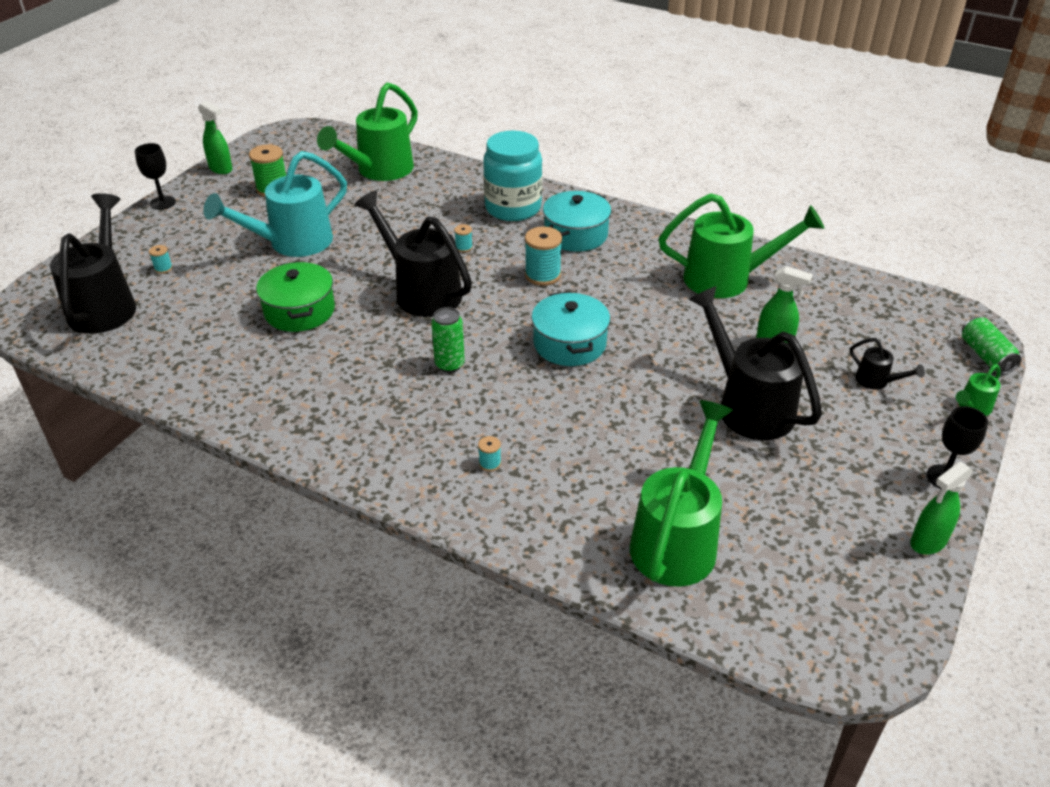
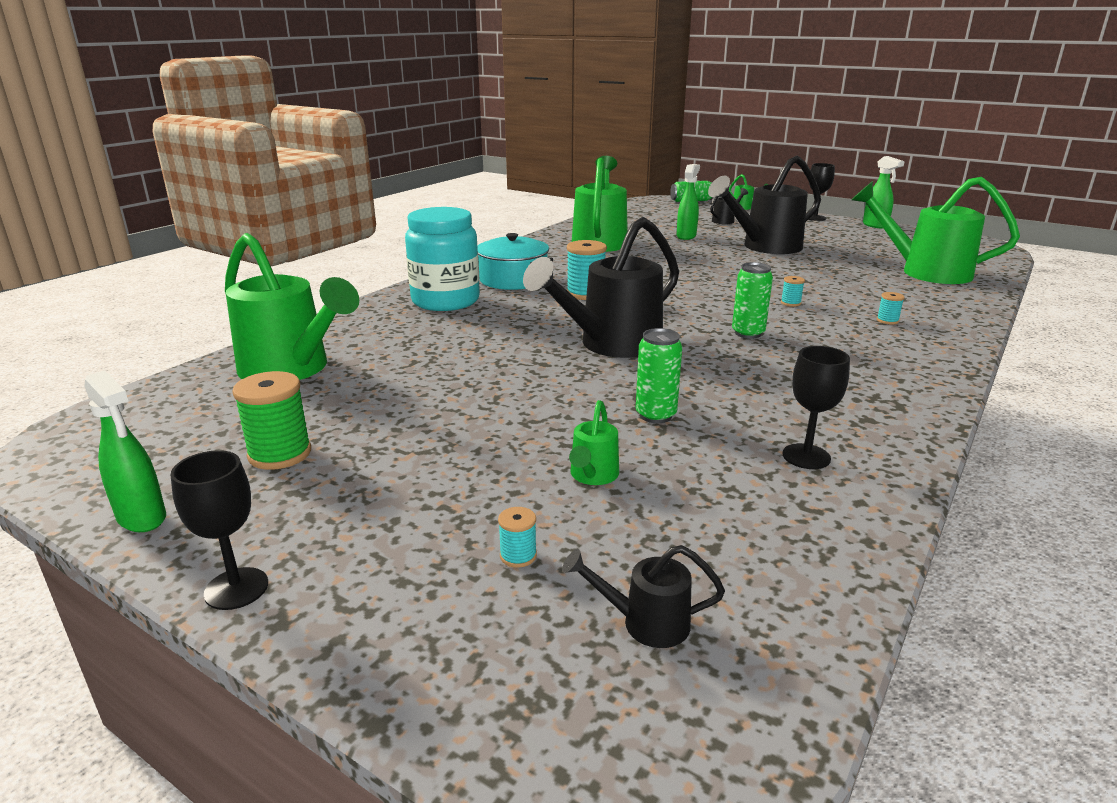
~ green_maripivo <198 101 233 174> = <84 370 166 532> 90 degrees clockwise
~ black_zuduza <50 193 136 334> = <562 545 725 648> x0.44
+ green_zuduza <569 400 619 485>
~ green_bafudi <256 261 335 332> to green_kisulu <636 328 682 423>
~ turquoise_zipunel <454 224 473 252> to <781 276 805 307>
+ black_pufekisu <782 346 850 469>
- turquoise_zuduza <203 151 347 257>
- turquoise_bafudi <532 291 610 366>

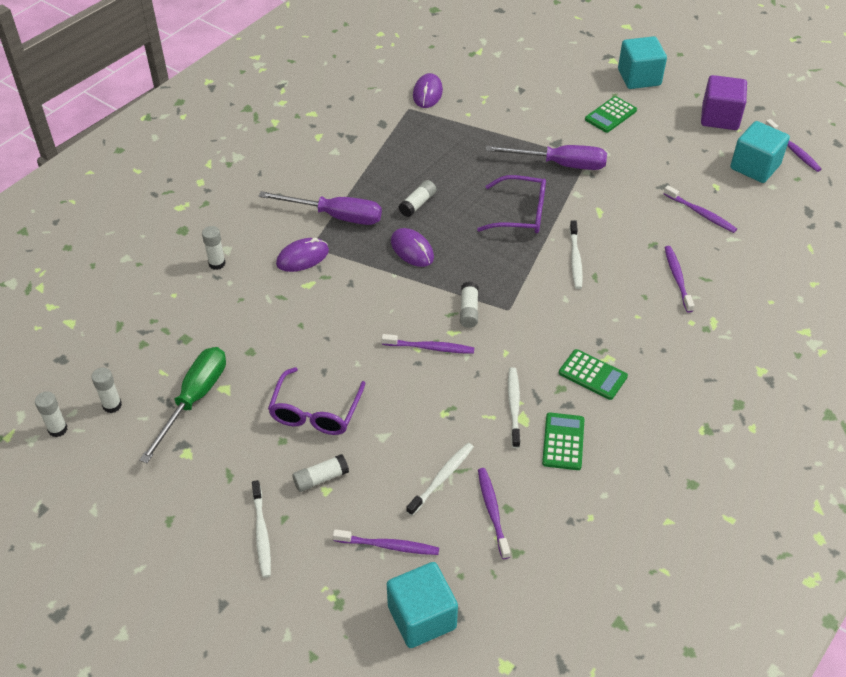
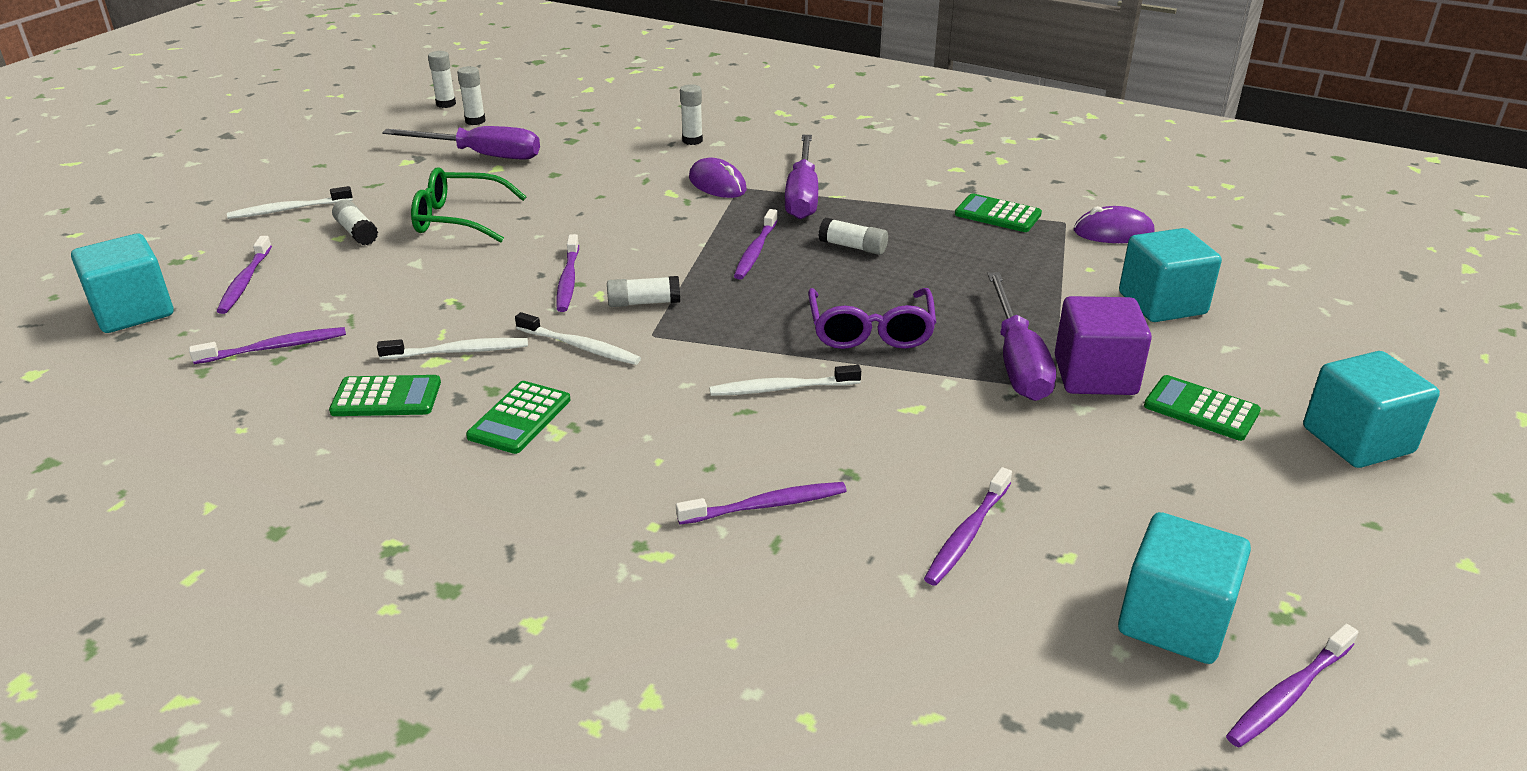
~ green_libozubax <139 347 226 463> to purple_libozubax <382 126 540 160>
~ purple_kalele <268 367 366 435> to green_kalele <411 167 526 242>
~ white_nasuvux <406 443 474 516> to <515 312 641 365>
~ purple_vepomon <391 228 434 267> to purple_nasuvux <734 209 778 280>
+ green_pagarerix <955 193 1042 232>
~ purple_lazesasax <701 75 747 130> to <1055 296 1152 395>
+ turquoise_lazesasax <1119 228 1222 322>

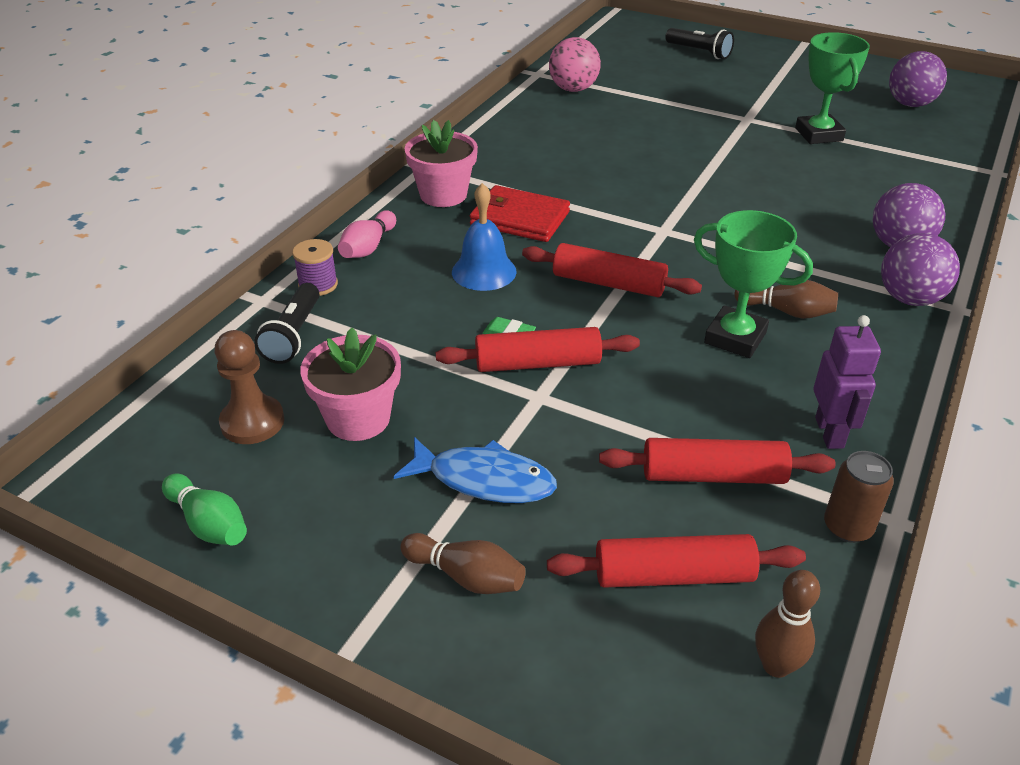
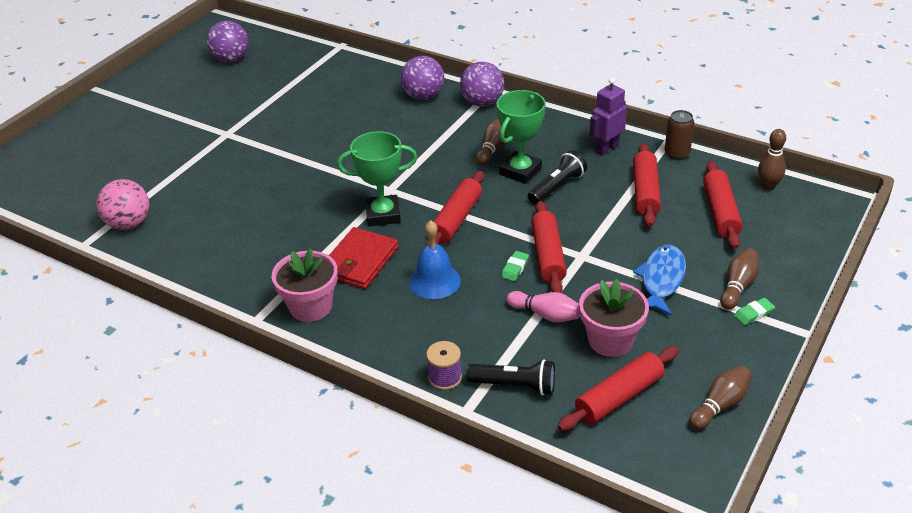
~ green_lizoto <795 32 870 144> to <337 131 417 226>
~ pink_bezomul <338 210 396 258> to <507 291 580 322>
~ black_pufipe <665 28 734 59> to <528 150 587 204>
~ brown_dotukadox <214 330 284 444> to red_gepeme <558 347 679 431>
~ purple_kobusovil <813 315 881 449> = <590 78 627 156> 45 degrees counterclockwise
~ green_bezomul <162 473 247 546> to brown_bezomul <689 366 752 430>
+ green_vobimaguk <734 298 775 325>

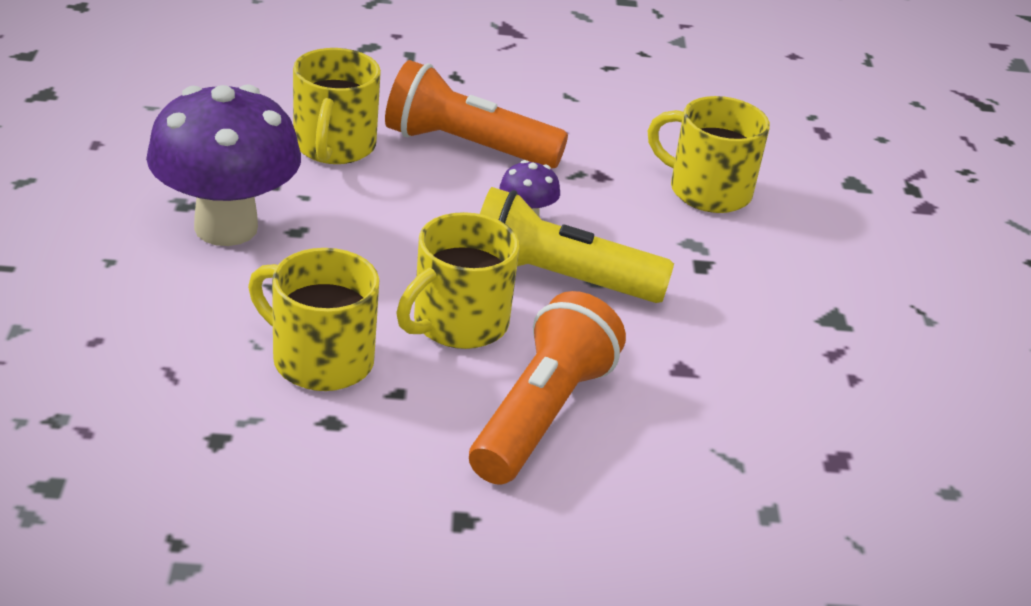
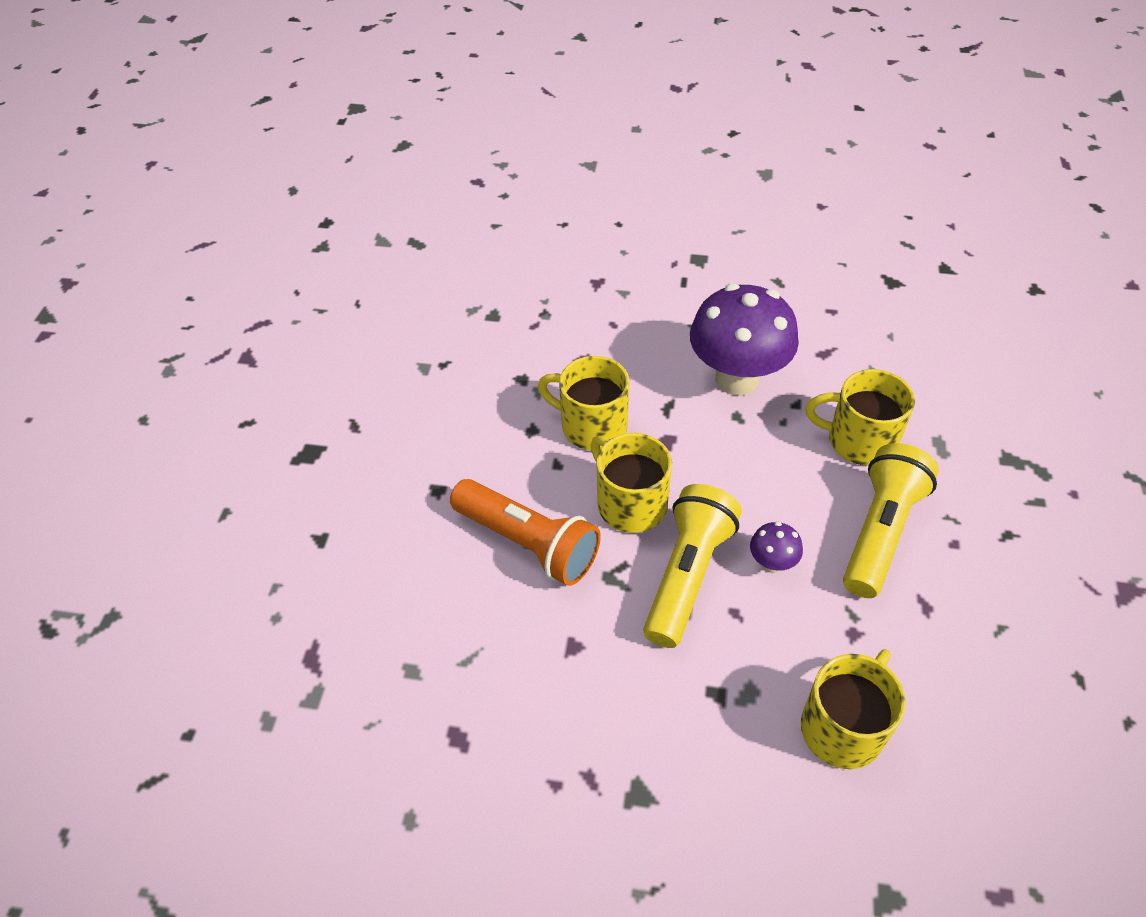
~ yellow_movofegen <248 248 379 391> = <538 356 630 450> 105 degrees counterclockwise
~ orange_pufipe <385 60 568 169> to yellow_pufipe <843 443 939 598>

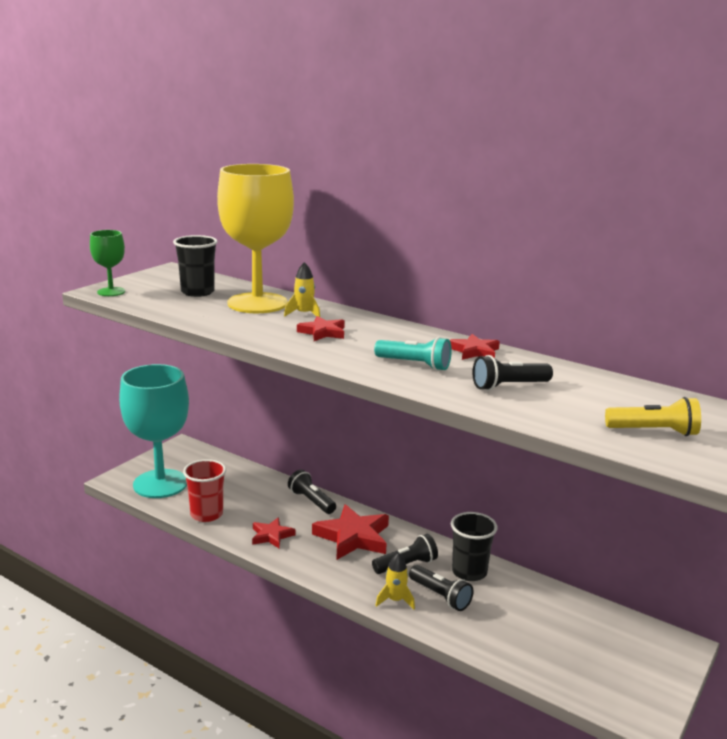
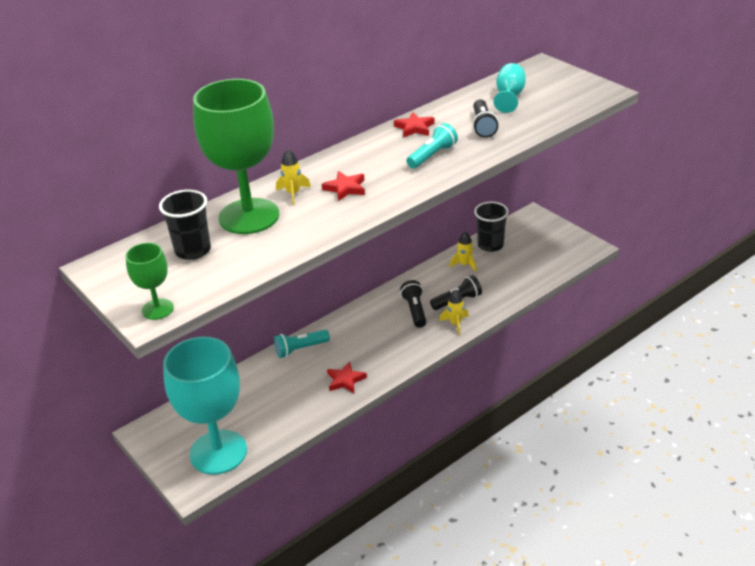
~ yellow_pufekisu <217 164 294 313> to green_pufekisu <193 79 279 234>
~ black_pufipe <288 470 336 514> to turquoise_pufipe <274 330 330 358>
+ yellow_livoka <450 232 477 272>
~ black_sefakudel <451 512 497 581> to <474 202 509 252>
+ turquoise_pufekisu <494 63 526 113>
- red_sefakudel <183 459 226 522>
- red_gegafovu <312 504 389 560>
- yellow_pufipe <605 397 701 436>

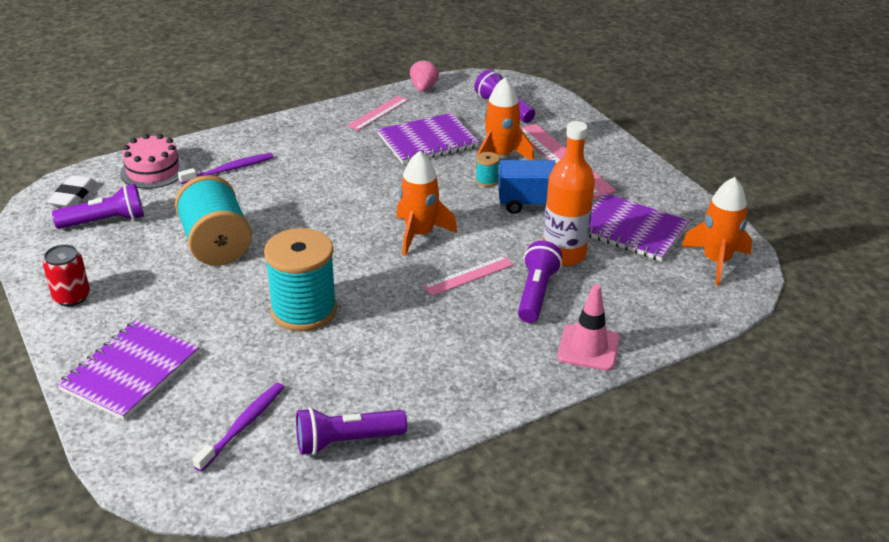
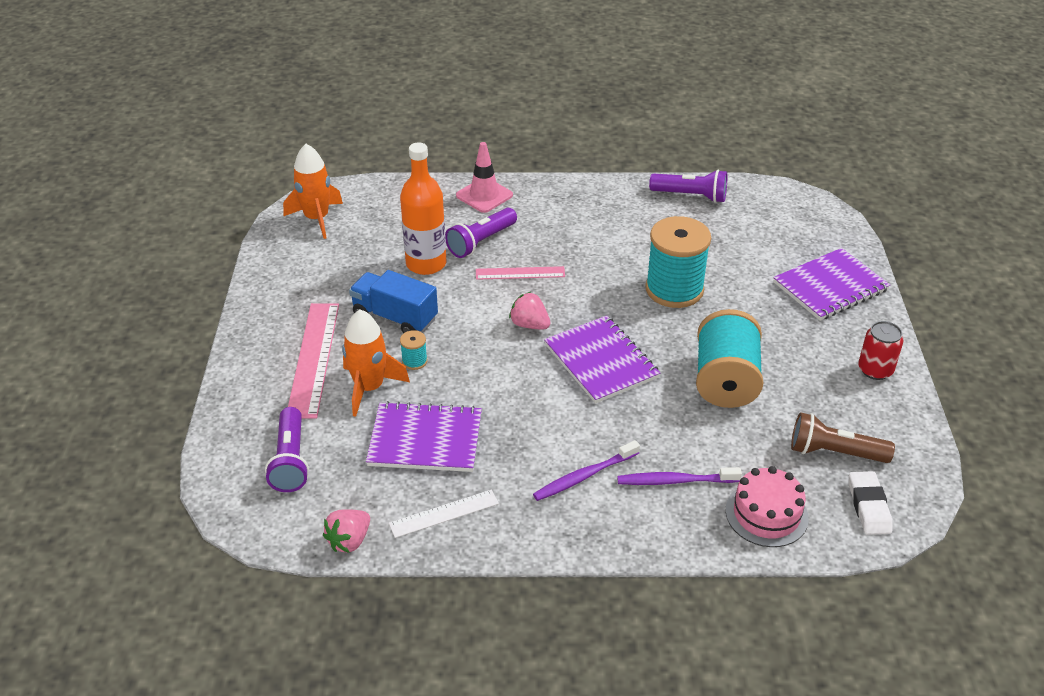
~ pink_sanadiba <347 96 408 131> to white_sanadiba <389 490 499 538>
~ orange_livoka <396 151 457 256> to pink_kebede <509 292 550 330>
~ purple_nasuvux <193 383 284 472> to <533 440 640 501>
~ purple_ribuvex <589 193 690 262> to <544 315 660 404>
~ purple_pufipe <52 184 144 229> to brown_pufipe <791 412 895 463>
~ white_vobimaguk <47 175 96 207> = <849 471 892 535> 45 degrees counterclockwise

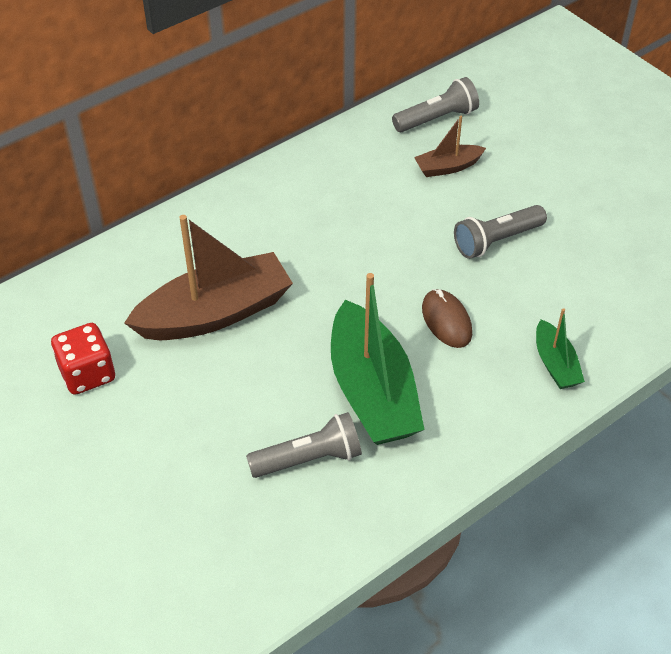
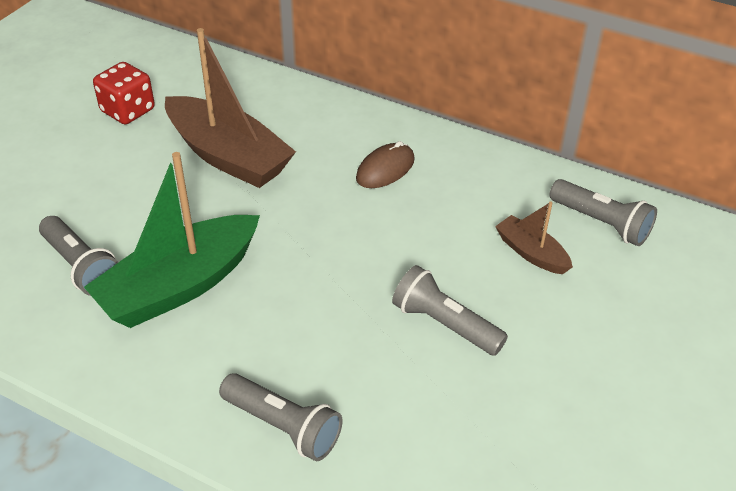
~ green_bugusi <536 308 585 389> to grey_pufipe <219 373 342 461>
~ brown_vepomon <422 289 472 348> to <356 141 415 188>

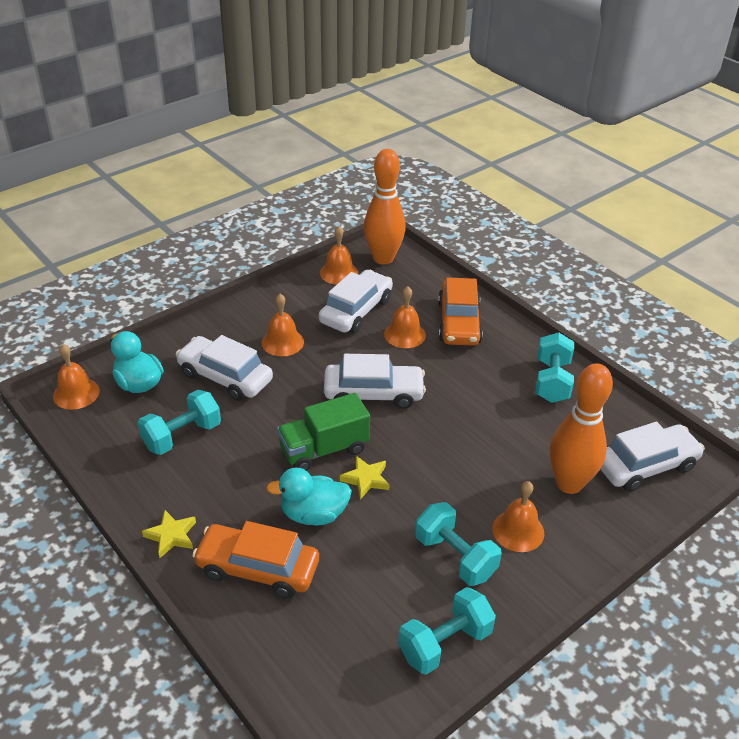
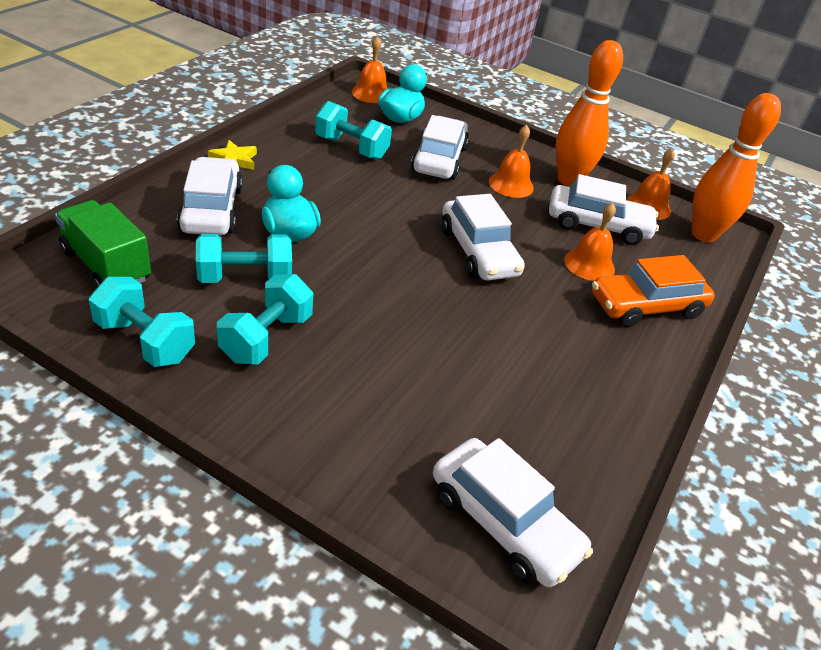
~ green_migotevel <277 393 370 471> to <55 200 151 288>
~ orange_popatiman <192 521 319 598> to white_popatiman <177 157 243 235>
~ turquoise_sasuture <536 332 574 403> to <196 234 292 283>
~ orange_bezomul <550 364 613 494> to <556 40 623 187>
- yellow_gegafovu <340 456 390 499>
- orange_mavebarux <492 481 544 552>

